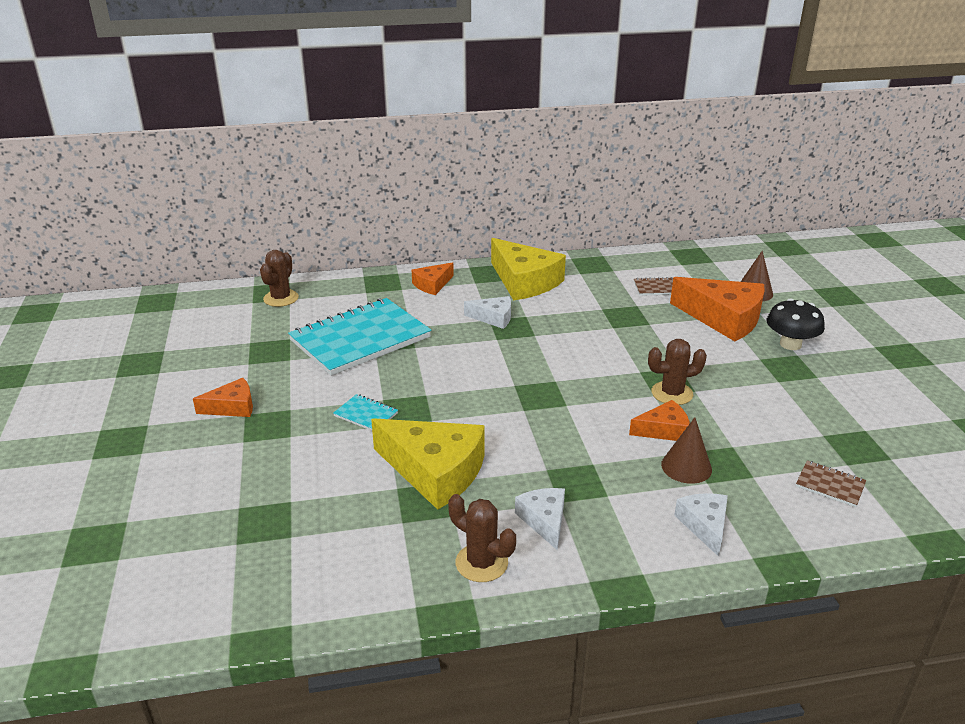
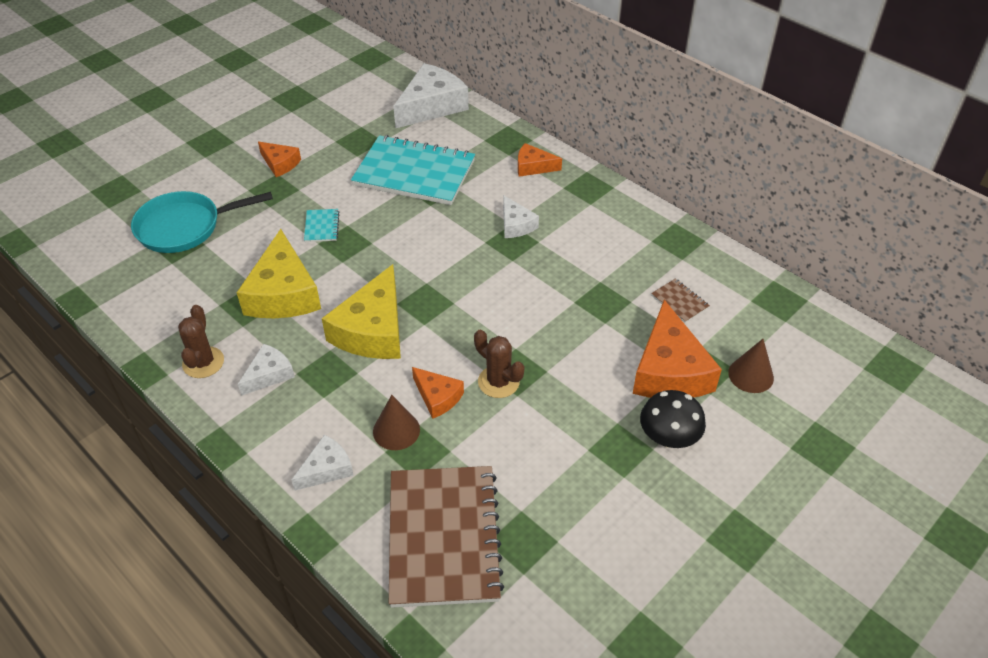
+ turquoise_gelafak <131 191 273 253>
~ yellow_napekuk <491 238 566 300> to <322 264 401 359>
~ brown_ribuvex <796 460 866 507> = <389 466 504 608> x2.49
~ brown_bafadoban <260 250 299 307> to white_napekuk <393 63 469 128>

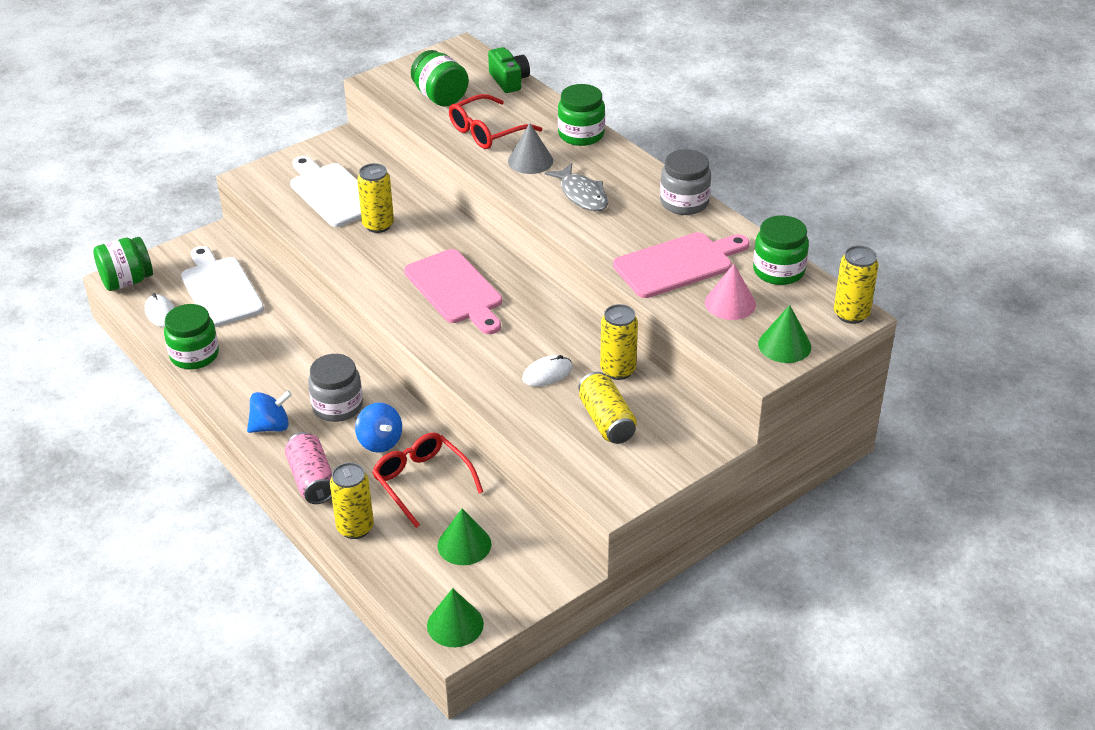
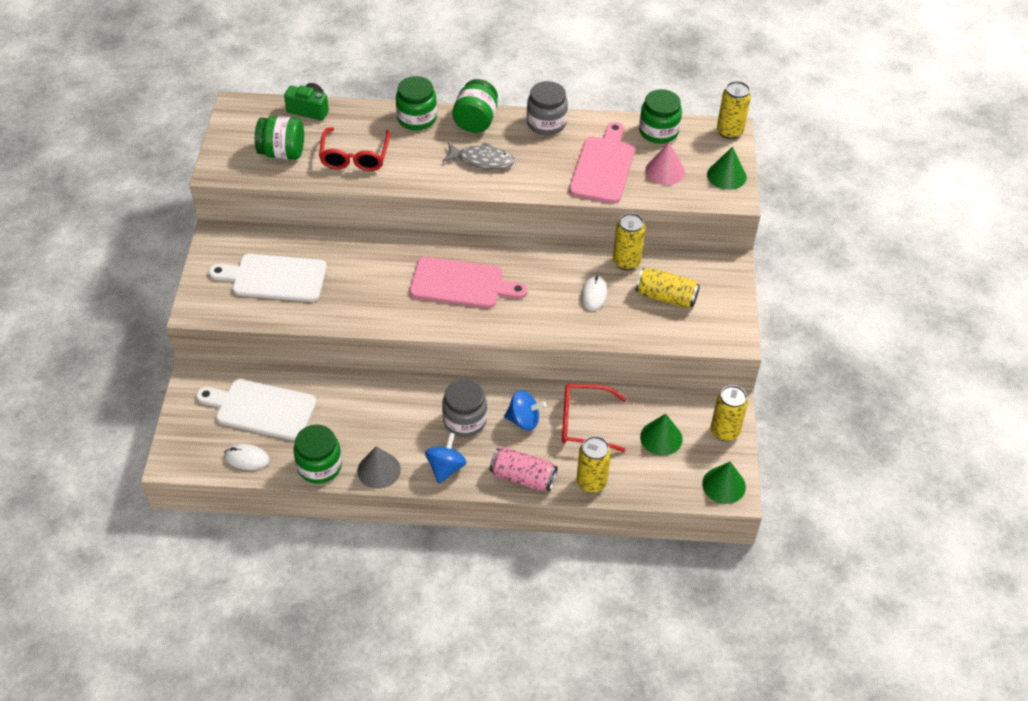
~ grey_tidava <508 123 553 174> to <357 446 401 489>
~ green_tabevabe <93 237 153 291> to <452 79 498 133>
~ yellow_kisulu <357 163 394 233> to <711 385 748 441>

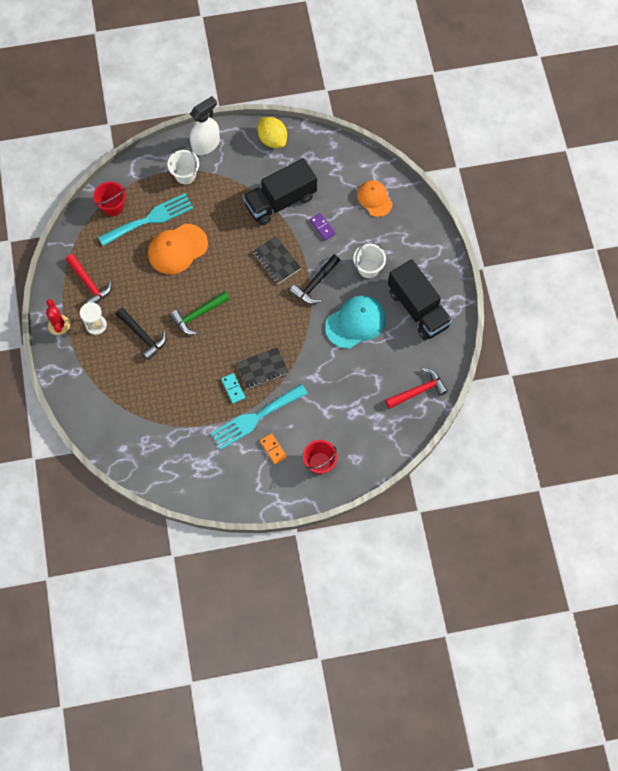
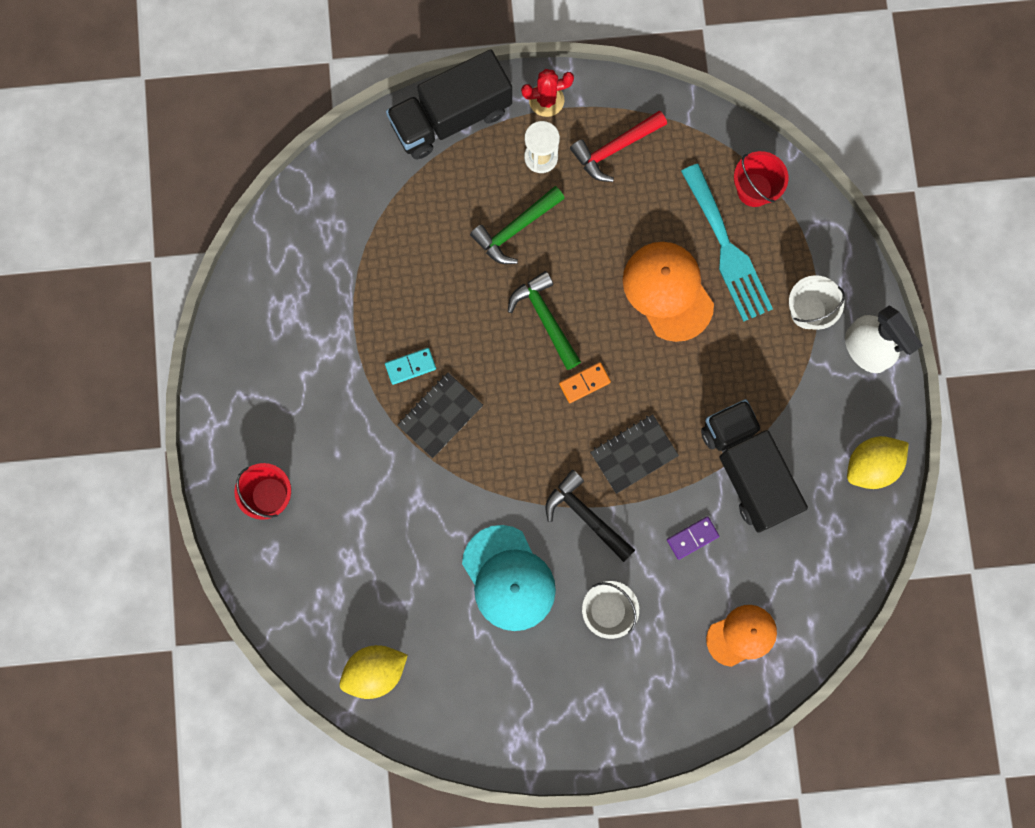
~ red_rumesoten <385 368 448 409> to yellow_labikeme <340 645 408 699>
~ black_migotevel <388 259 452 340> to <386 49 512 160>
~ black_ribuvex <236 347 288 389> = <397 373 483 458> 60 degrees clockwise
~ black_rumesoten <116 308 166 361> to green_rumesoten <470 186 565 264>
~ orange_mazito <260 433 287 464> to <559 362 611 403>
- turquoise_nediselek <211 384 308 450>

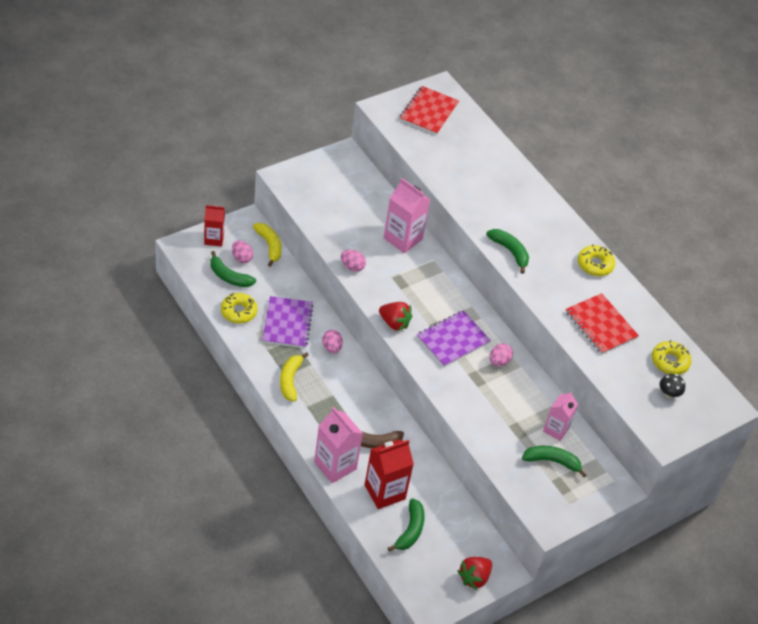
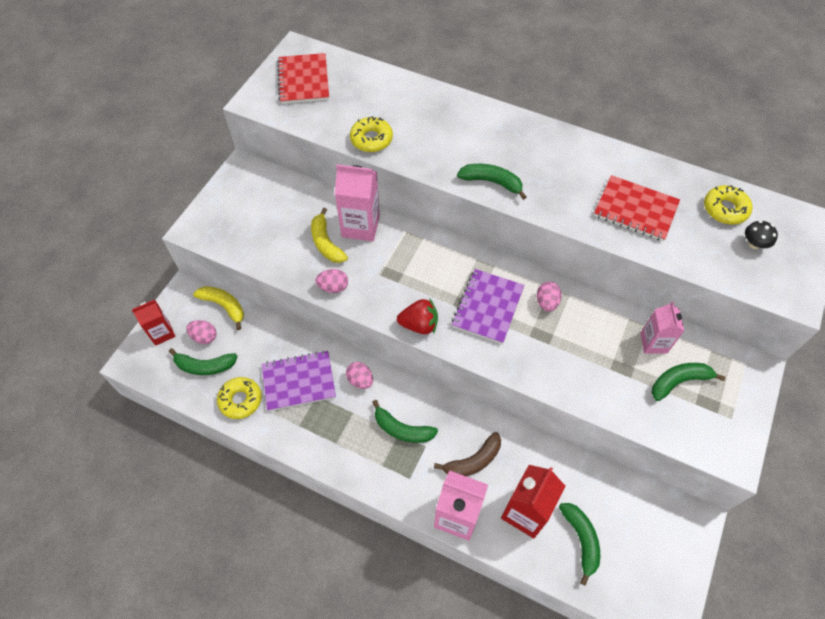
~ purple_ribuvex <262 296 314 348> = <262 351 336 411> 75 degrees counterclockwise
~ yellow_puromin <280 352 309 402> to <311 208 348 263>
~ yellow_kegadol <578 244 615 276> to <350 116 393 152>
+ green_puromin <372 400 438 443>
- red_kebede <457 557 492 590>

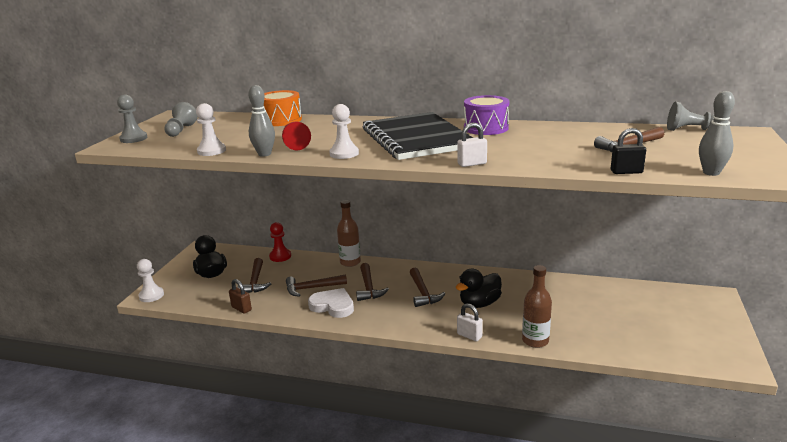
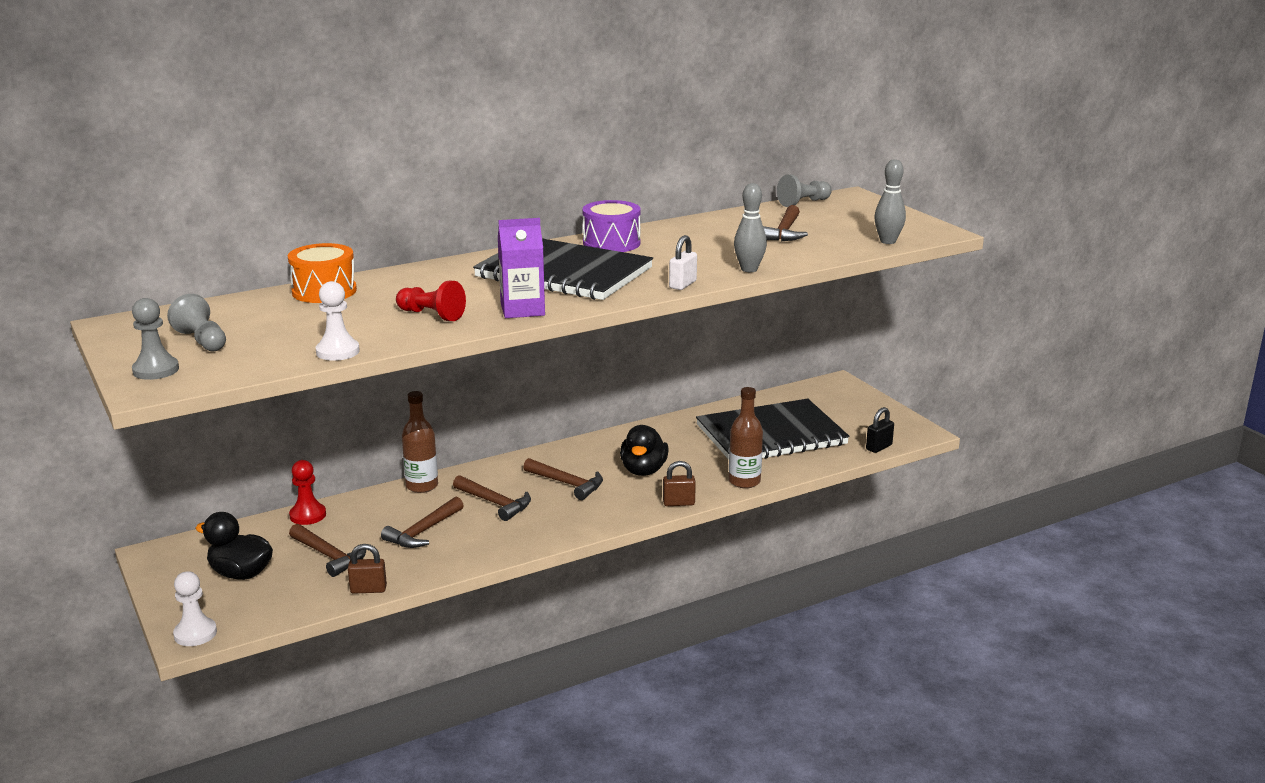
~ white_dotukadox <329 104 359 159> to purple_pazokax <498 218 545 318>
~ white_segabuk <457 303 483 342> to brown_segabuk <663 461 696 506>
+ black_ribuvex <696 399 850 460>
~ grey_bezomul <248 85 275 157> to <734 183 767 272>
~ black_segabuk <611 128 646 174> to <866 407 894 453>
- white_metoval <308 288 354 318>

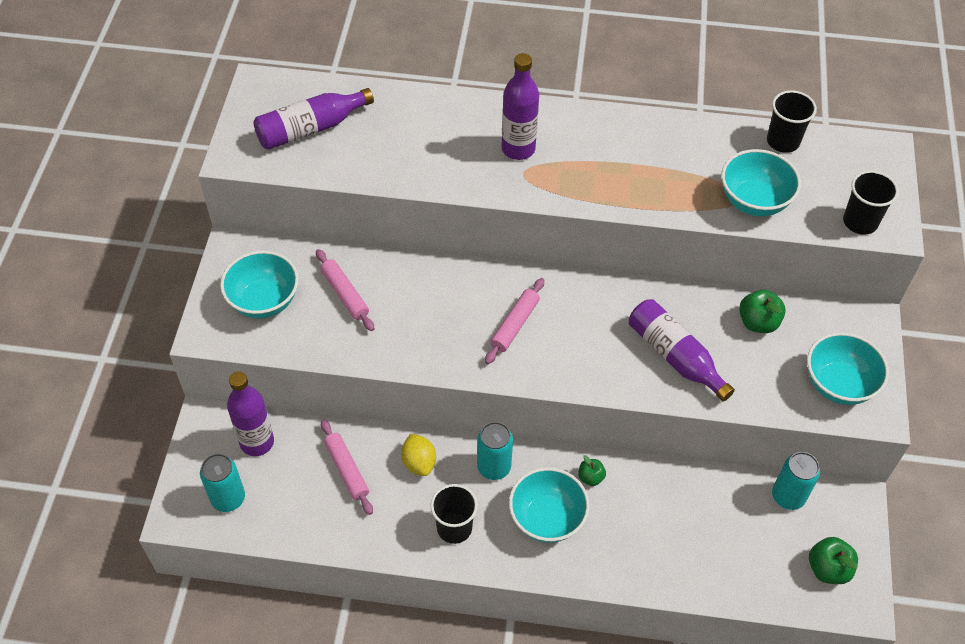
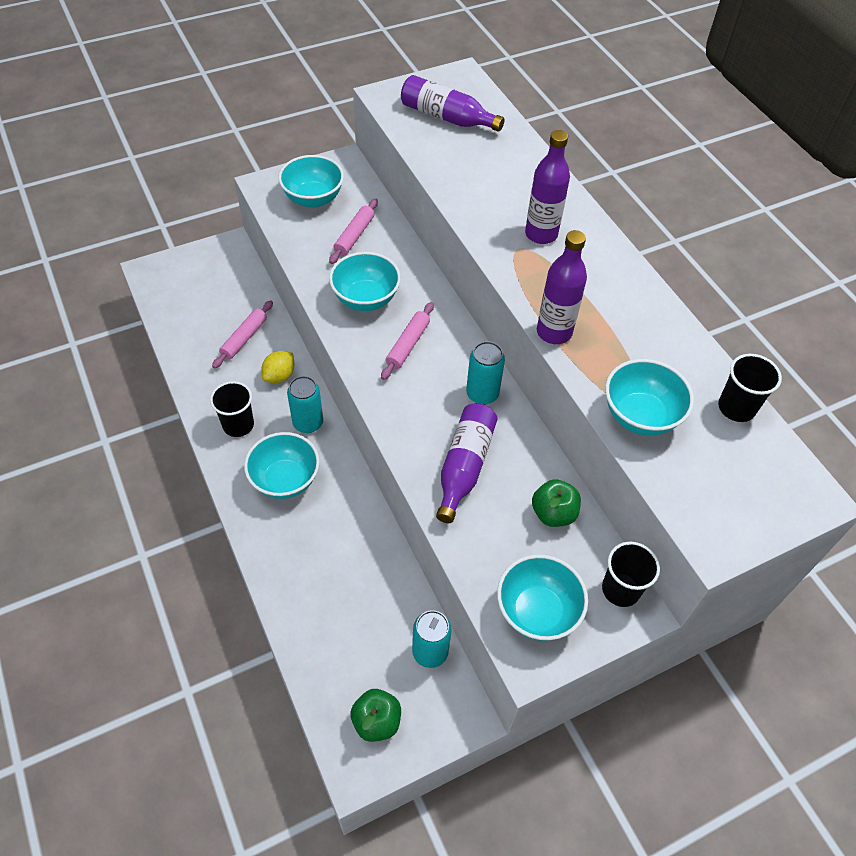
+ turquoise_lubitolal <329 252 401 311>
~ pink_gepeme <485 278 544 364> = <381 302 434 380> 60 degrees counterclockwise
~ turquoise_kisulu <200 454 245 512> to <466 341 505 405>
~ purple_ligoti <227 371 274 456> to <537 230 587 344>
~ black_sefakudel <843 171 899 234> to <602 542 660 607>
- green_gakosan <578 455 606 486>

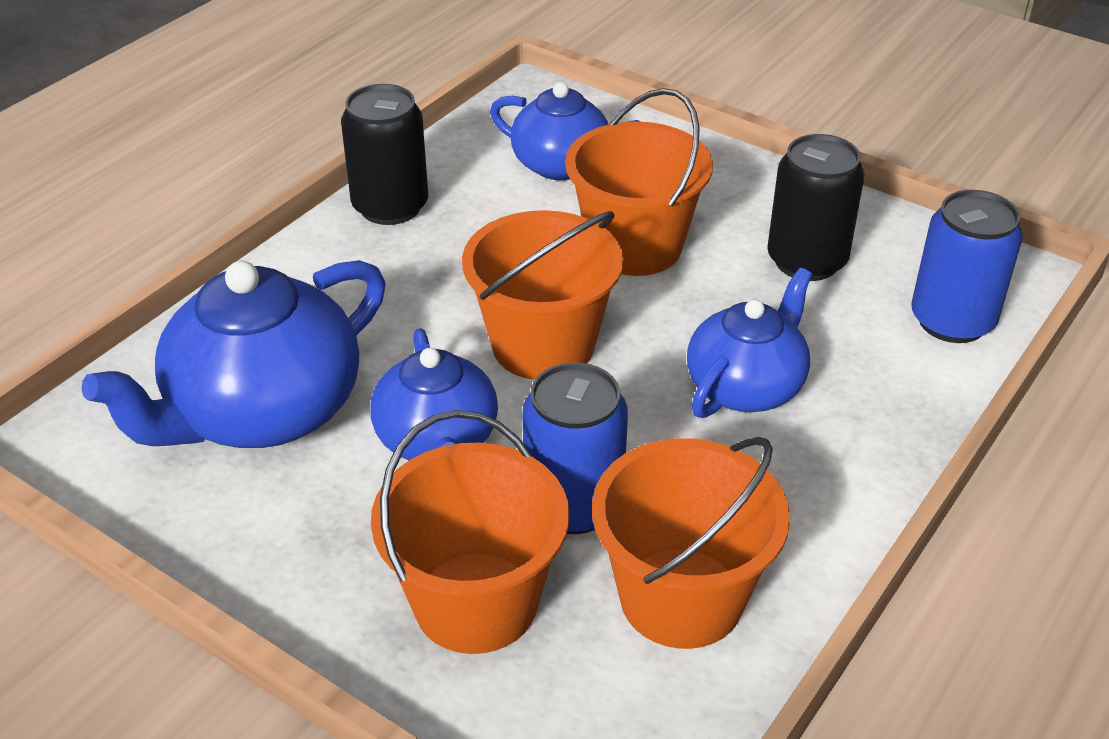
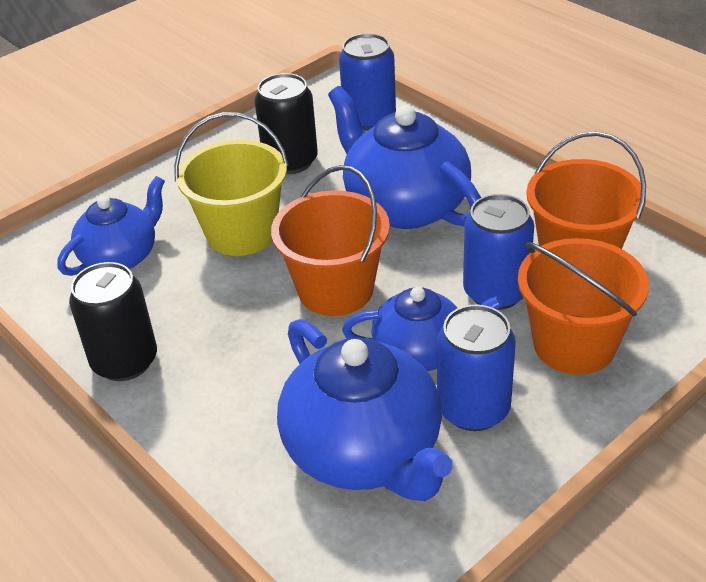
~ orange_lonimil <565 88 713 276> to yellow_lonimil <174 112 289 256>
~ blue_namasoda <687 268 812 418> = <328 86 481 229> x1.59
+ blue_kisulu <437 305 516 431>

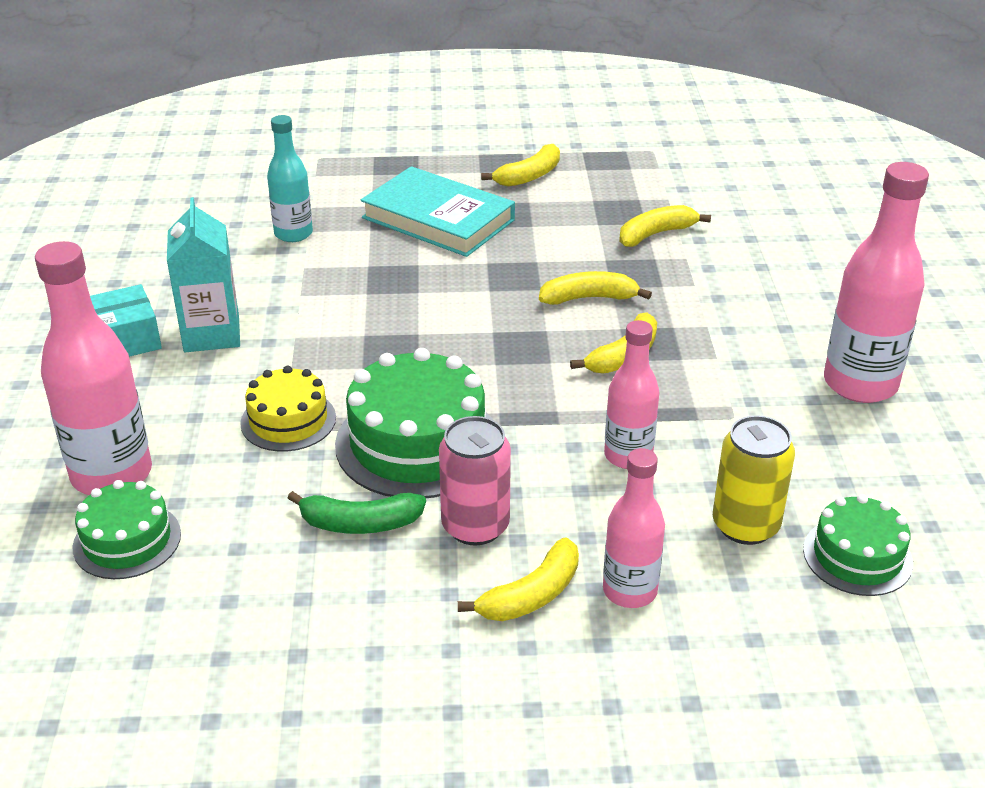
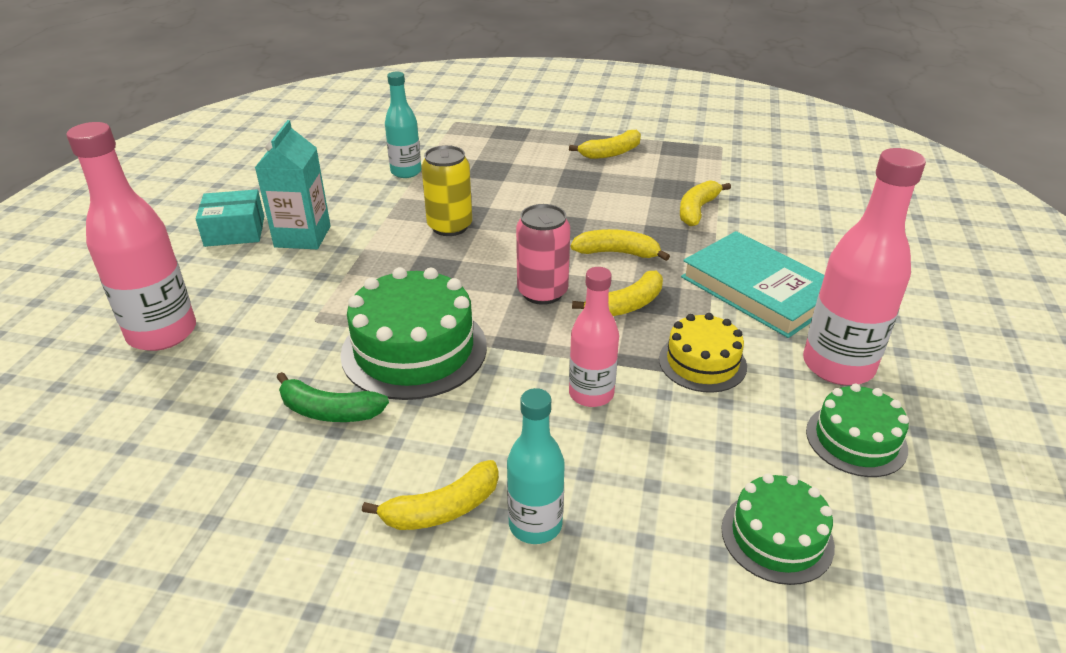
~ yellow_kisulu <713 415 795 545> to <421 145 472 236>
~ pink_ligoti <603 448 665 608> to turquoise_ligoti <507 388 565 544>
~ pink_kisulu <439 416 511 546> to <516 204 570 305>
~ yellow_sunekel <240 366 336 452> to <659 313 747 393>
~ yellow_puromin <619 205 711 247> = <680 180 731 226> 45 degrees counterclockwise
~ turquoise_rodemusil <361 166 515 257> to <681 231 824 338>
~ green_sunekel <73 480 181 579> to <806 384 909 477>

